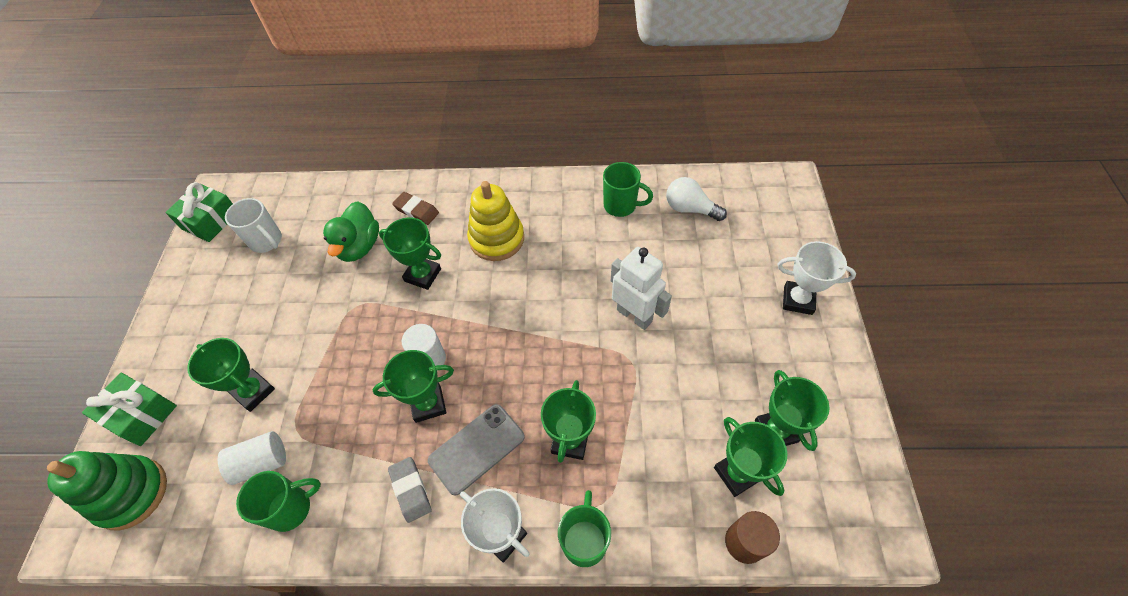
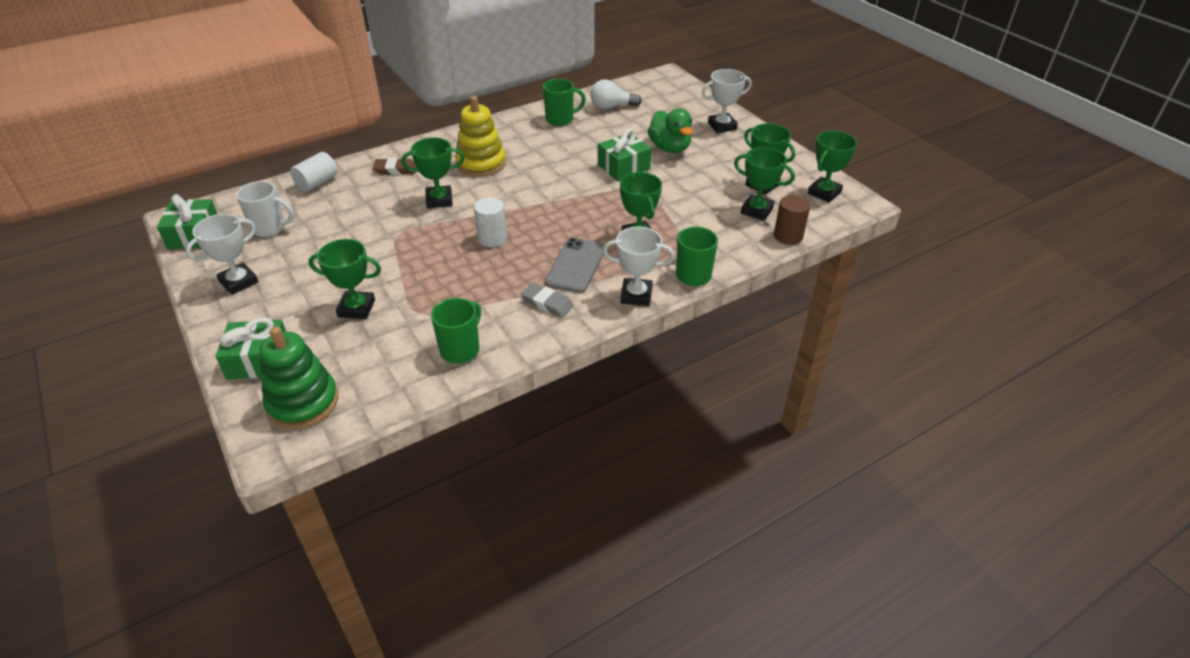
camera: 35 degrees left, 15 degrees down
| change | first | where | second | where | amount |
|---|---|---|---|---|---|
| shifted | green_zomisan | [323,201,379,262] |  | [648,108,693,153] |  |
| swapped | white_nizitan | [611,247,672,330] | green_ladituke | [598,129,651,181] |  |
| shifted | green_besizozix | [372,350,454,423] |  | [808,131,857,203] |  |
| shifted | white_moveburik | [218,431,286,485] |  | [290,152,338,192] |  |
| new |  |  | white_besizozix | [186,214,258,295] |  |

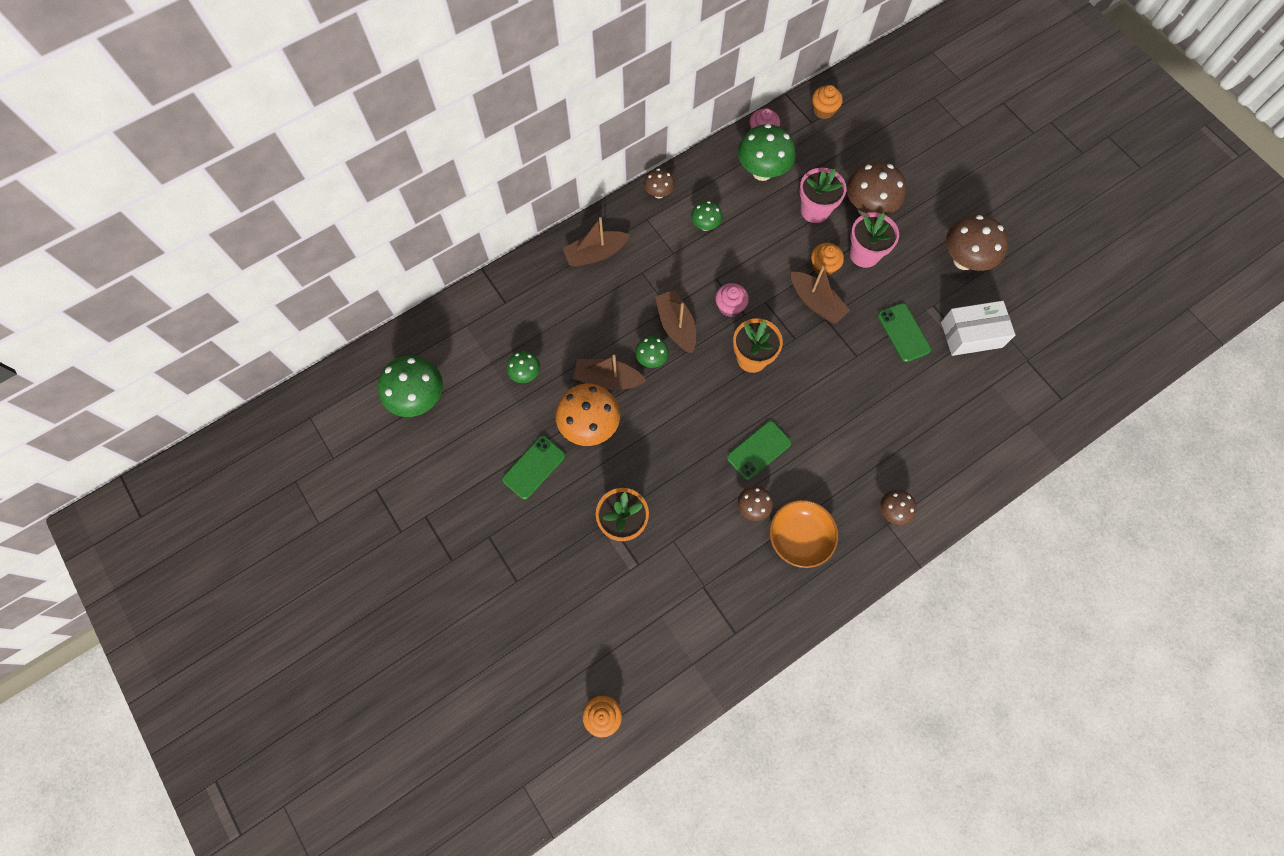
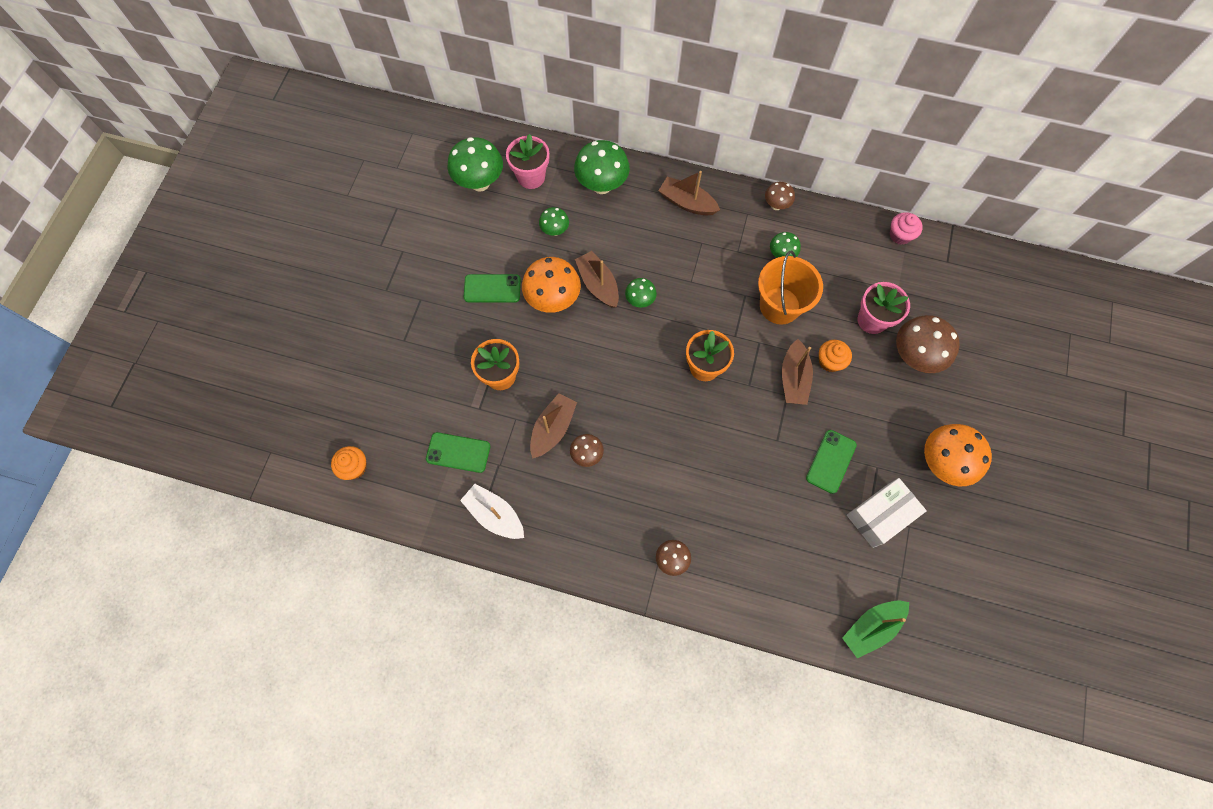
camera: 50 degrees right, 0 degrees up
| change | first | where | second | where | amount |
|---|---|---|---|---|---|
| gone | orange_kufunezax | [812,85,843,119] |  |  |  |
| shifted | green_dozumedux | [738,124,796,181] |  | [574,140,630,194] |  |
| shifted | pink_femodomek | [850,212,899,268] |  | [506,134,549,189] |  |
| repainted | brown_dozumedux | [946,214,1008,271] | orange_dozumedux | [924,424,992,486] |  |
| gone | pink_kufunezax | [715,283,749,317] |  |  |  |
| shifted | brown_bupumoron | [655,290,696,353] |  | [530,393,577,459] |  |
| rotated | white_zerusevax | [941,301,1016,356] |  | [847,478,927,548] | 75 degrees counterclockwise |
| shifted | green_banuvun | [727,421,792,480] |  | [426,432,491,473] |  |
| gone | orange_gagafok | [770,500,838,568] |  |  |  |
| new |  |  | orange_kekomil | [758,251,823,325] |  |
| new |  |  | white_bupumoron | [460,484,524,539] |  |
| new |  |  | green_bupumoron | [842,601,909,658] |  |

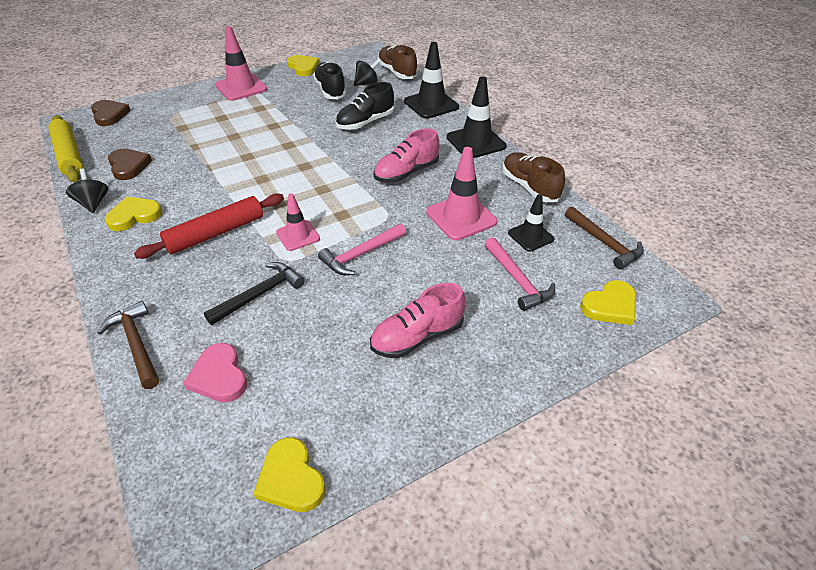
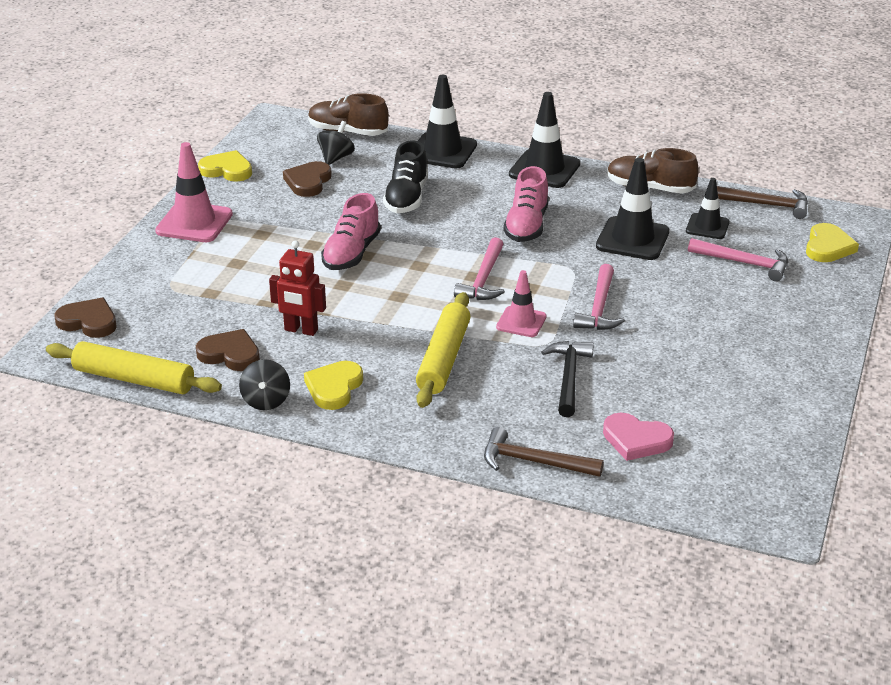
camera: 40 degrees left, 10 degrees down
| change | first | where | second | where | amount |
|---|---|---|---|---|---|
| swapped | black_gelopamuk | [313,62,347,99] | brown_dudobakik | [283,161,332,197] |  |
| repainted | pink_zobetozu | [426,147,497,241] | black_zobetozu | [596,158,669,260] |  |
| rotated | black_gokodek | [66,168,108,213] |  | [239,359,290,410] | 120 degrees counterclockwise |
| repainted | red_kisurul | [134,193,284,259] | yellow_kisurul | [416,292,470,408] |  |
| shifted | pink_gelopamuk | [370,283,465,358] |  | [321,193,381,270] |  |
| gone | yellow_dudobakik | [253,437,326,512] |  |  |  |
| new |  |  | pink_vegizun | [454,237,505,300] |  |
| new |  |  | red_nizitan | [269,240,326,336] |  |

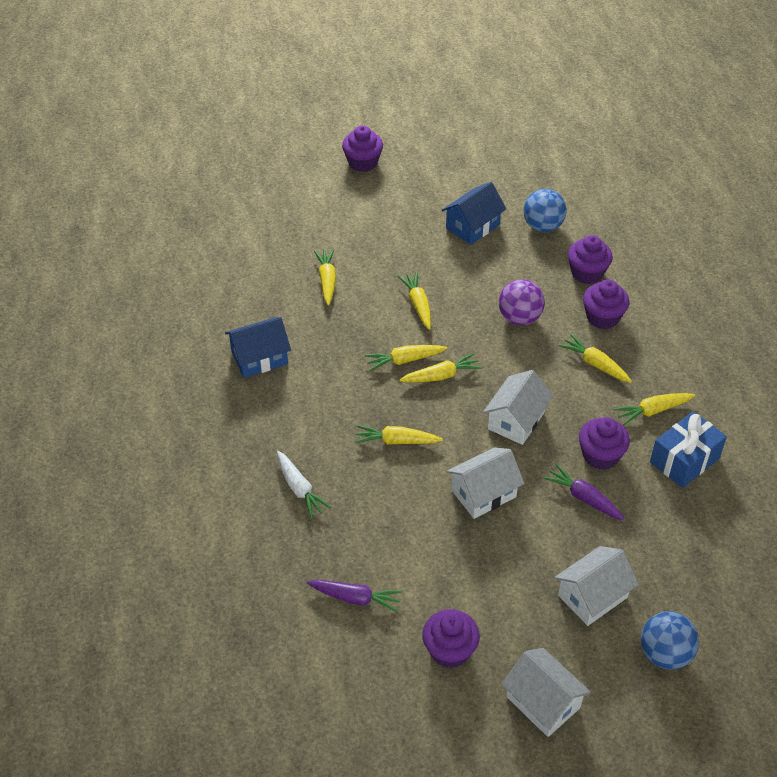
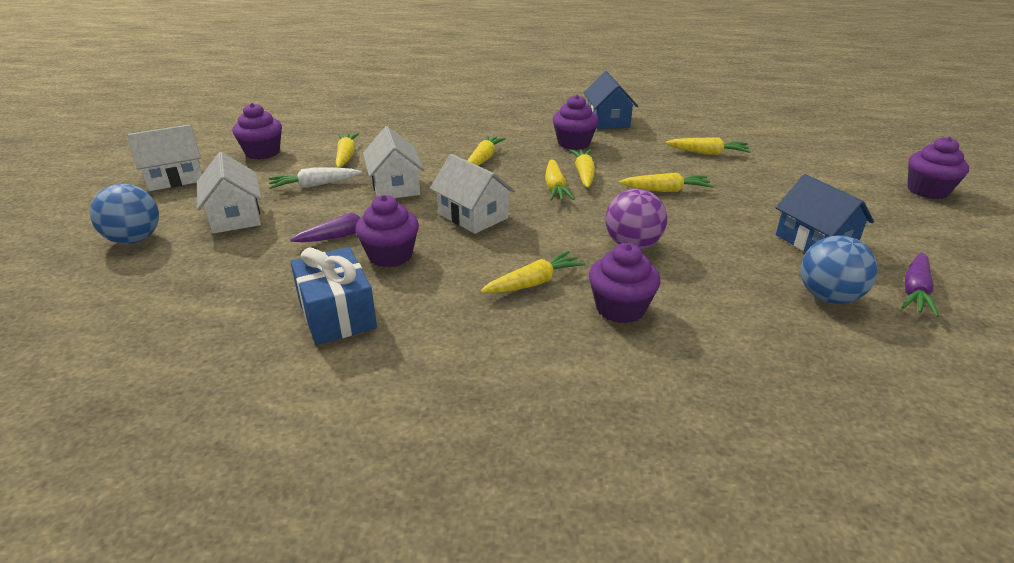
camera: 105 degrees right, 15 degrees down
| change | first | where | second | where | amount |
|---|---|---|---|---|---|
| shifted | purple_kufunezax | [568,235,613,284] |  | [553,95,599,150] |  |
| shifted | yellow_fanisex | [613,393,695,425] |  | [335,133,359,168] |  |
| shifted | white_fanisex | [277,451,332,519] |  | [269,167,362,189] |  |
| shifted | purple_fanisex | [307,580,403,612] |  | [902,253,939,317] |  |

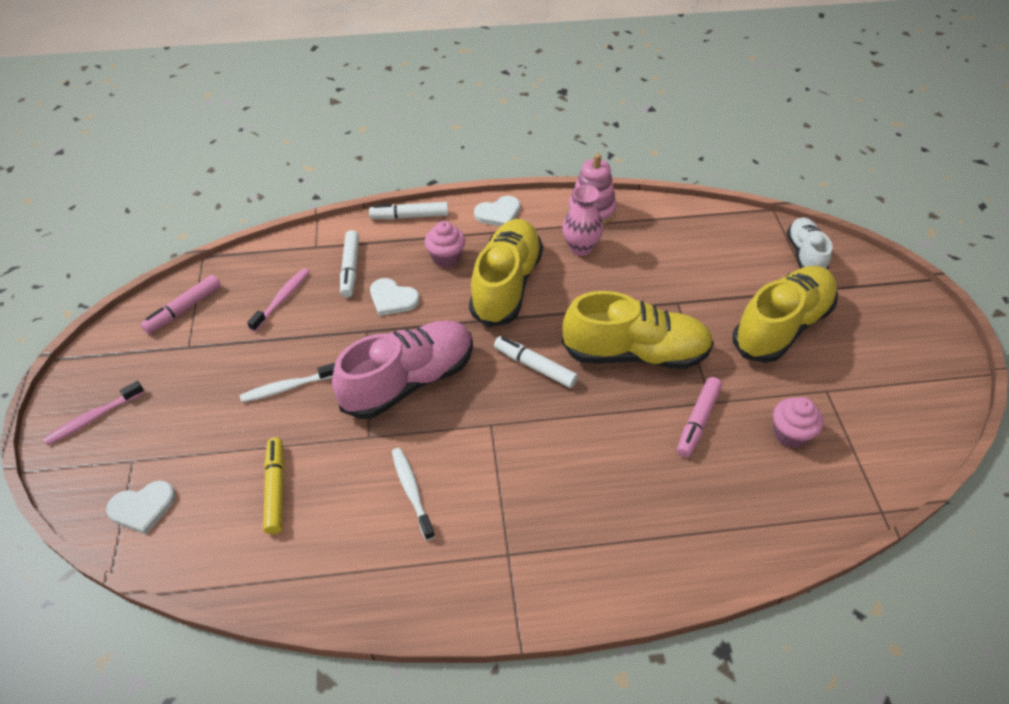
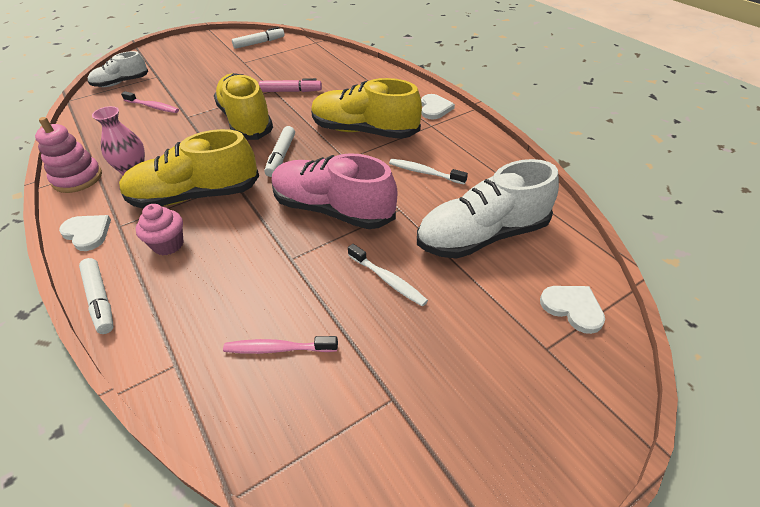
camera: 115 degrees left, 5 degrees down
| change | first | where | second | where | amount |
|---|---|---|---|---|---|
| shifted | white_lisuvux | [340,230,359,297] |  | [232,27,285,49] |  |
| shifted | yellow_gelopamuk | [733,266,838,363] |  | [311,78,422,139] |  |
| gone | pink_lisuvux | [141,275,221,334] |  |  |  |
| shifted | white_dudobakik | [370,278,420,316] |  | [421,94,455,119] |  |
| shifted | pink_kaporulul | [43,381,145,445] |  | [121,91,179,113] |  |
| gone | pink_kufunezax | [773,397,823,448] |  |  |  |
| swapped | yellow_lisuvux | [263,438,284,534] | white_gelopamuk | [417,159,559,259] |  |
| rotated | white_kaporulul | [392,448,435,540] |  | [389,159,468,184] | 75 degrees clockwise |

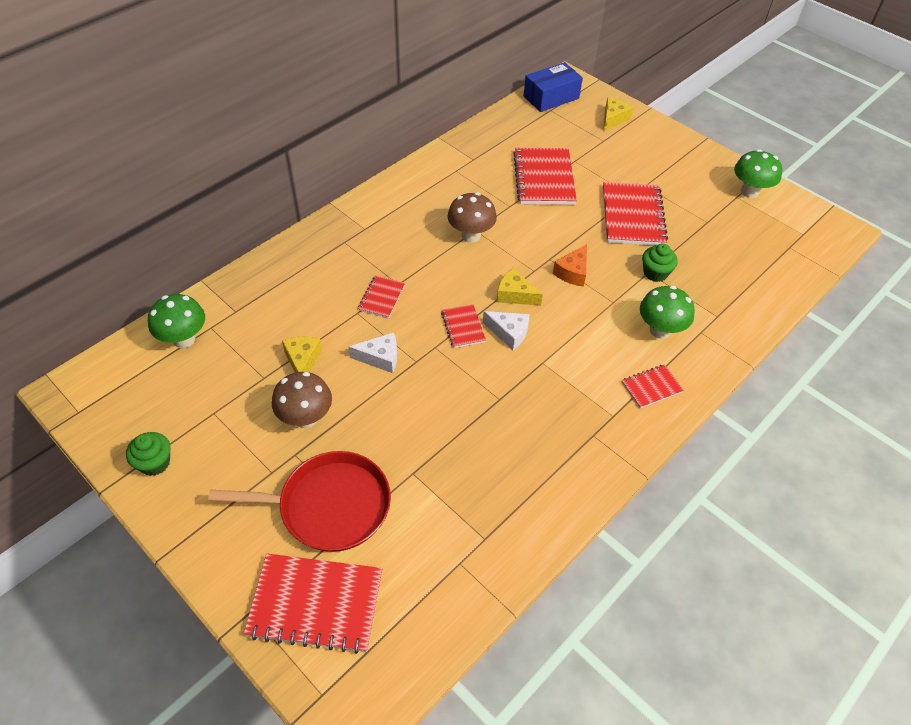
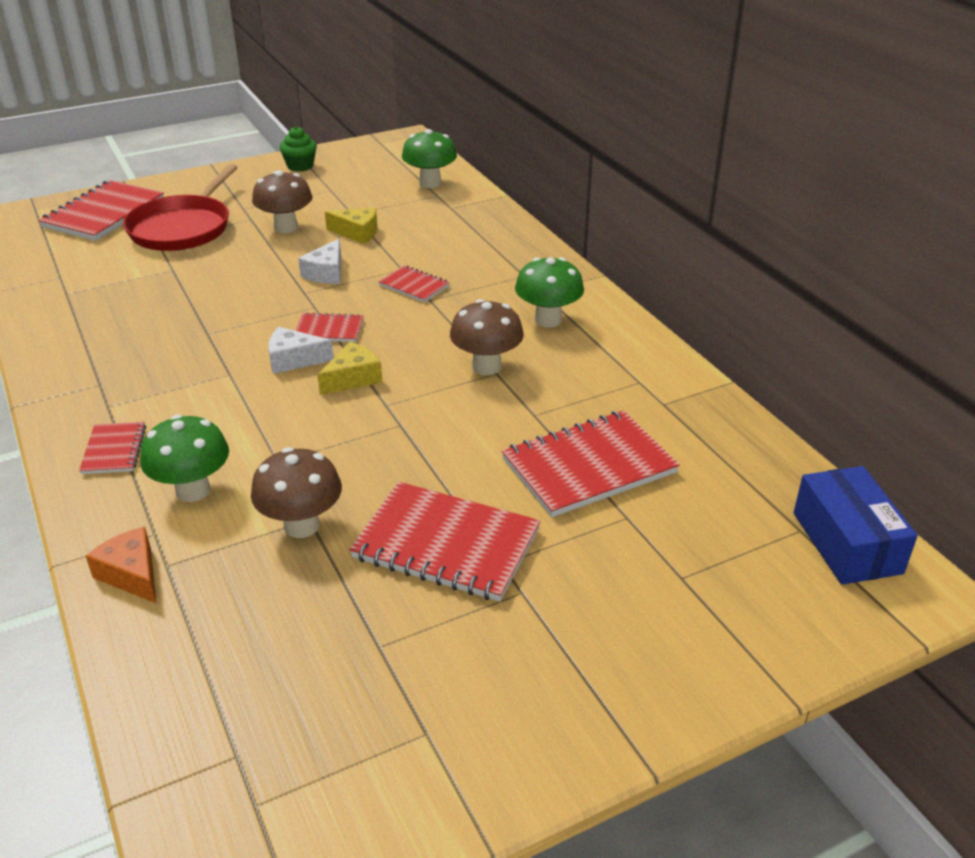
camera: 110 degrees right, 15 degrees down
| change | first | where | second | where | amount |
|---|---|---|---|---|---|
| gone | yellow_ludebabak | [603,98,633,131] |  |  |  |
| rotated | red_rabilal | [513,148,577,205] |  | [502,411,680,517] | 45 degrees counterclockwise |
| shifted | green_dozumedux | [734,149,782,198] |  | [515,257,584,328] |  |
| swapped | green_kufunezax | [642,243,678,282] | brown_dozumedux | [251,447,342,538] |  |
| shifted | orange_ludebabak | [553,244,587,287] |  | [86,527,156,603] |  |
| rotated | white_ludebabak | [483,311,530,350] |  | [268,327,334,374] | 45 degrees clockwise |

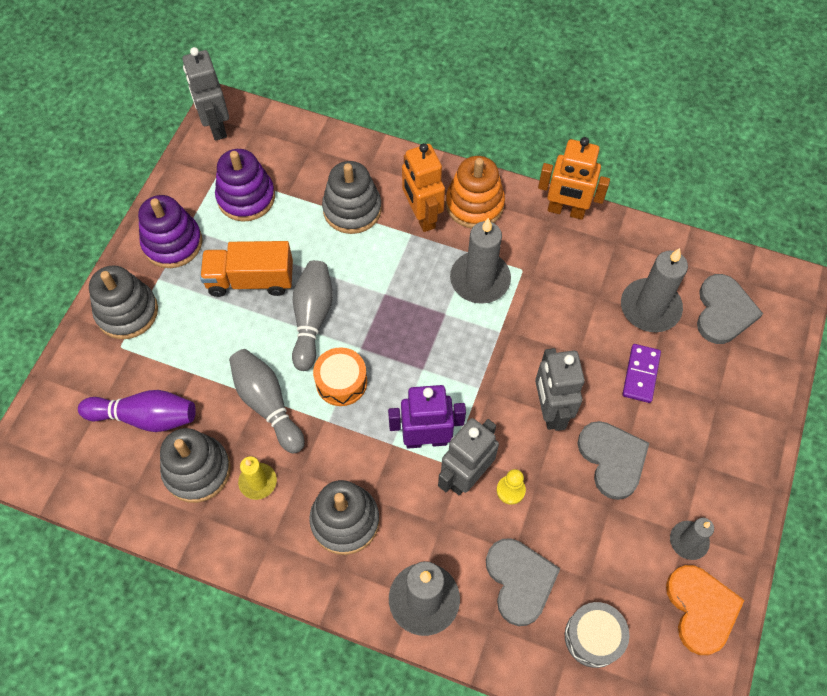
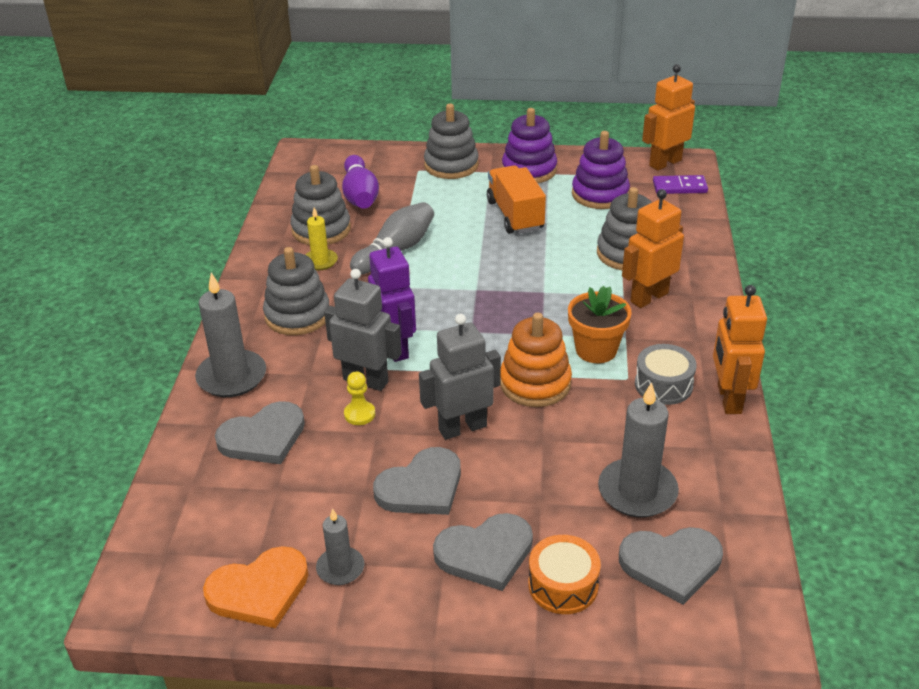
camera: 75 degrees right, 25 degrees down
| change | first | where | second | where | amount |
|---|---|---|---|---|---|
| repainted | grey_nizitan | [182,47,229,141] | orange_nizitan | [642,64,695,171] |  |
| shifted | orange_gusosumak | [446,156,505,228] |  | [500,313,572,407] |  |
| swapped | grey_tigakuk | [450,218,511,304] | orange_femodomek | [568,286,632,363] |  |
| gone | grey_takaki | [292,260,333,371] |  |  |  |
| shifted | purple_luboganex | [622,344,661,403] |  | [653,175,708,194] |  |
| shifted | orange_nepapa | [313,347,367,406] |  | [528,535,601,614] |  |
| shifted | grey_nepapa | [565,602,629,668] |  | [635,344,697,405] |  |
| new |  |  | grey_dudobakik | [433,513,533,591] |  |

